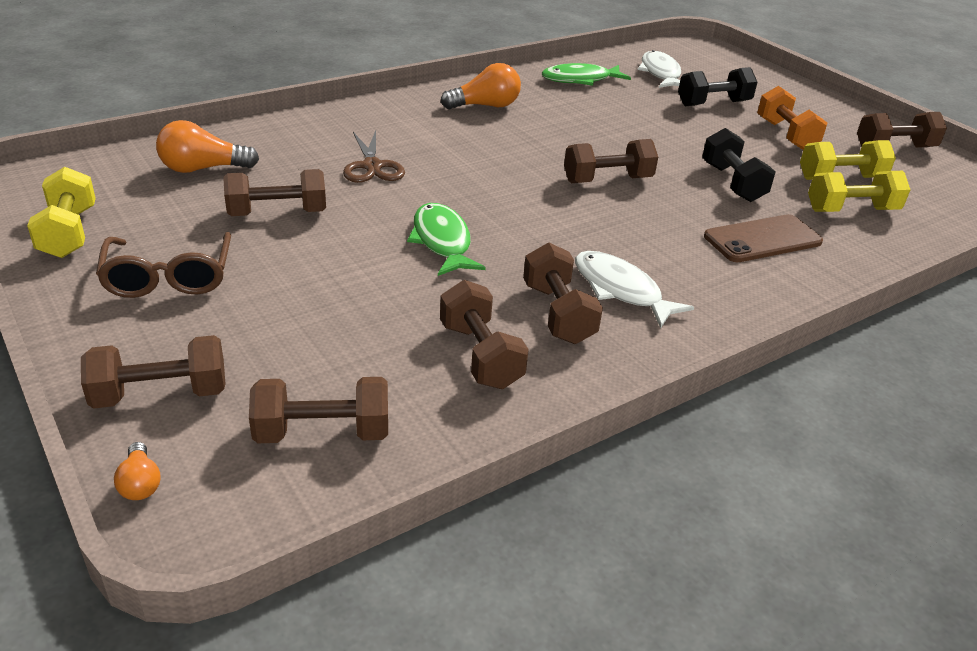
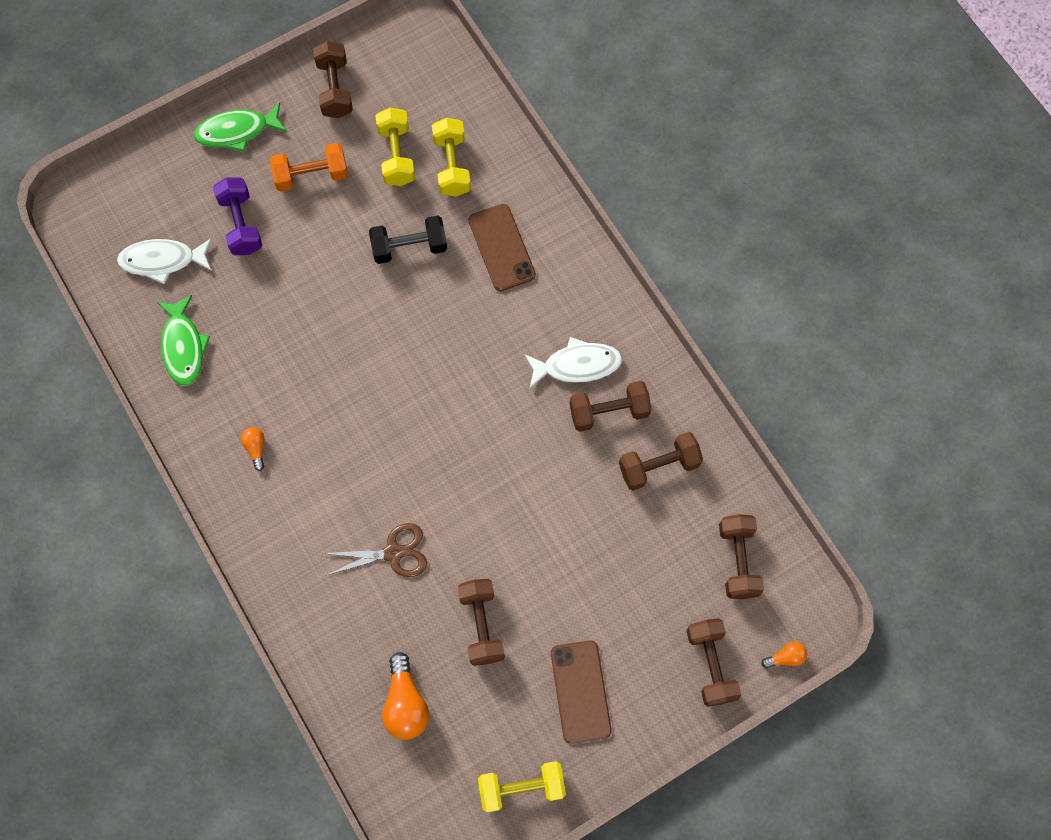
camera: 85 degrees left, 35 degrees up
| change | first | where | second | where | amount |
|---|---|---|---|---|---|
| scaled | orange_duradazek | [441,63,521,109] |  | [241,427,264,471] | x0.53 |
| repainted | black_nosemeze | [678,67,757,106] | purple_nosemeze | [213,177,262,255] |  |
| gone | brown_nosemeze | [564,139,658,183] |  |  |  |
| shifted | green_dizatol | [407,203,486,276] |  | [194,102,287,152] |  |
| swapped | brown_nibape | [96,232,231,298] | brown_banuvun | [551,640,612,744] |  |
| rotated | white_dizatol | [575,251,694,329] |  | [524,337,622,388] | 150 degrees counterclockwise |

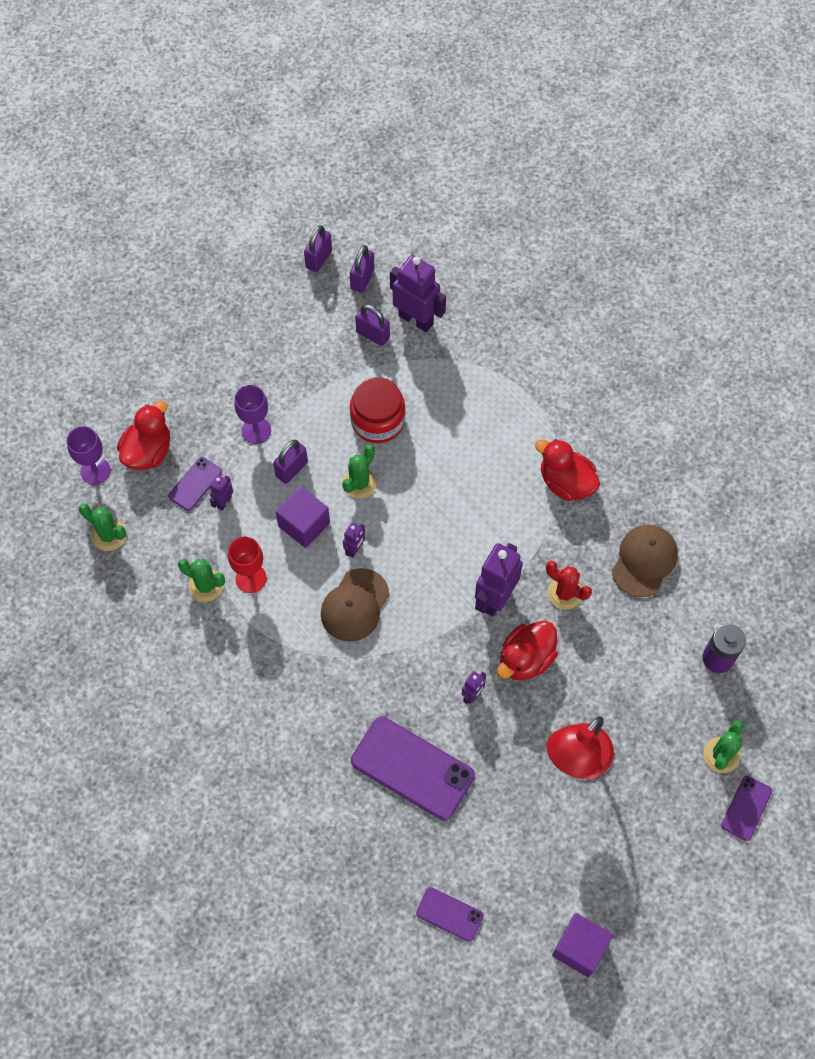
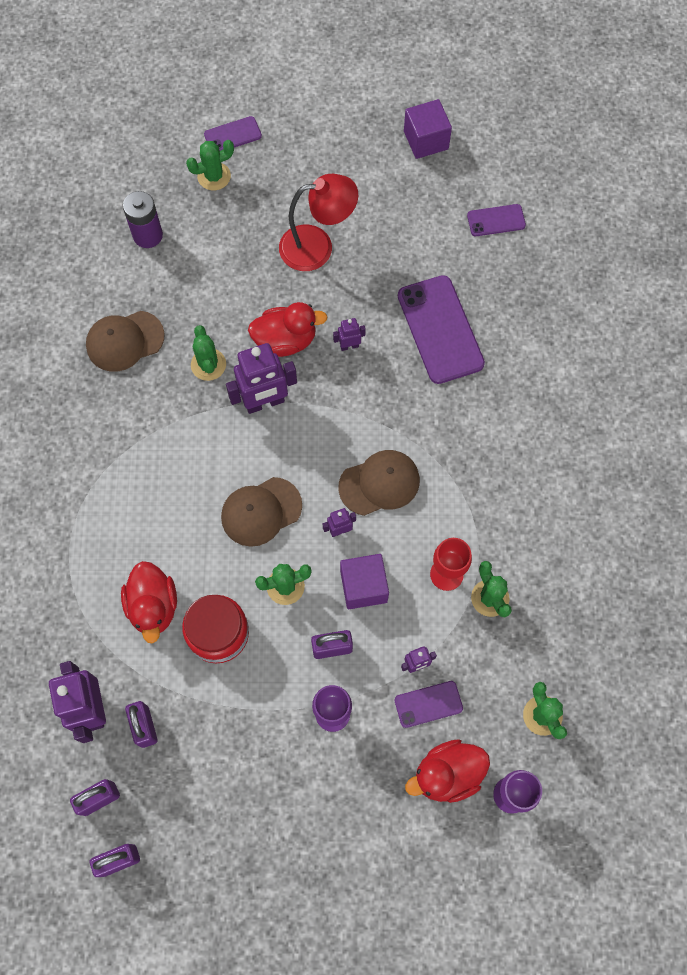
camera: 140 degrees left, 5 degrees up
| change | first | where | second | where | amount |
|---|---|---|---|---|---|
| shifted | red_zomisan | [535,439,600,501] |  | [121,561,177,643] |  |
| repainted | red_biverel | [546,561,592,609] | green_biverel | [191,325,226,381] |  |
| rotated | purple_banuvun | [416,887,484,942] |  | [467,204,526,236] | 75 degrees counterclockwise |
| new |  |  | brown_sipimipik | [221,477,302,547] |  |

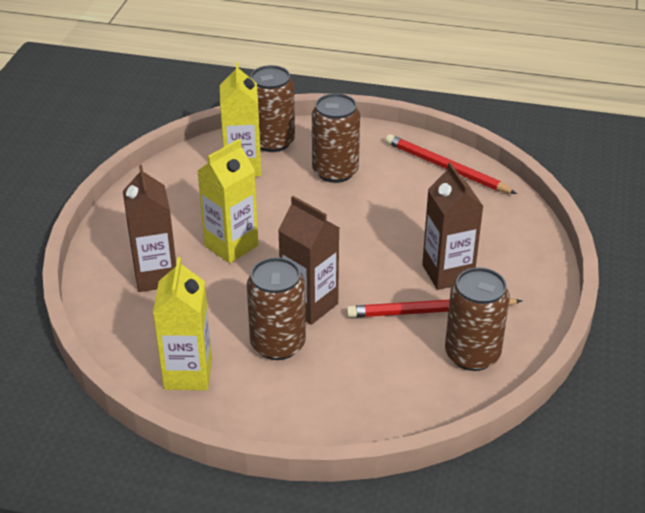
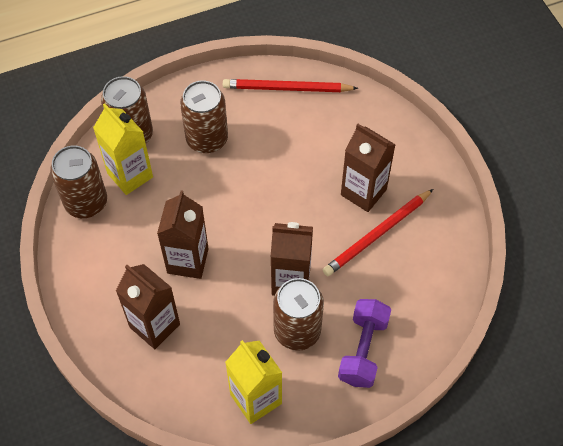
camera: 35 degrees left, 20 degrees up
| change | first | where | second | where | amount |
|---|---|---|---|---|---|
| repainted | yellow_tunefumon | [198,139,258,263] | brown_tunefumon | [157,190,209,279] |  |
| shifted | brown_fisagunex | [445,267,510,371] |  | [50,146,107,218] |  |
| new |  |  | purple_nosemeze | [338,299,391,388] |  |

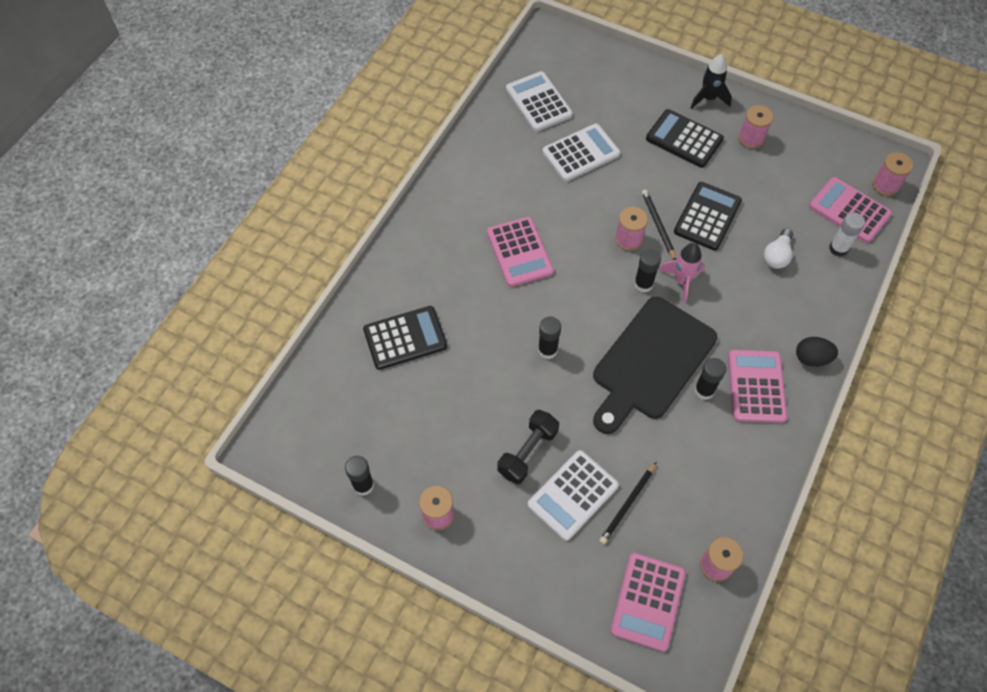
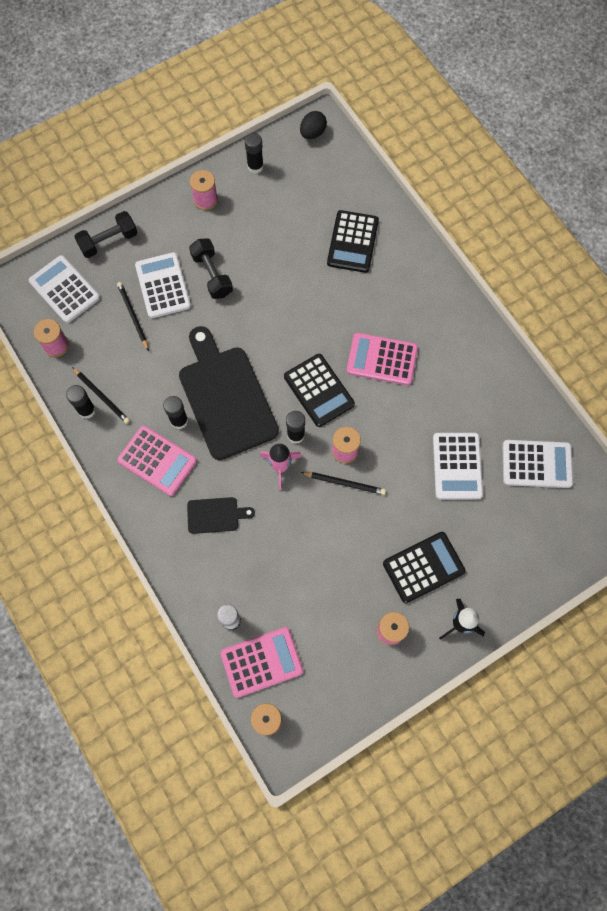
camera: 120 degrees right, 10 degrees up
| change | first | where | second | where | amount |
|---|---|---|---|---|---|
| shifted | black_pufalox | [674,182,742,251] |  | [284,354,355,427] |  |
| gone | white_duradazek | [764,228,793,269] |  |  |  |
| shifted | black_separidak | [538,317,561,359] |  | [66,385,96,419] |  |
| shifted | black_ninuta | [796,337,838,367] |  | [300,111,327,139] |  |
| repainted | pink_pufalox | [610,553,686,652] | white_pufalox | [29,255,100,323] |  |
| new |  |  | black_nosemeze | [74,211,138,258] |  |
| new |  |  | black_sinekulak | [72,367,130,424] |  |
| new |  |  | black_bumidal | [187,497,255,534] |  |

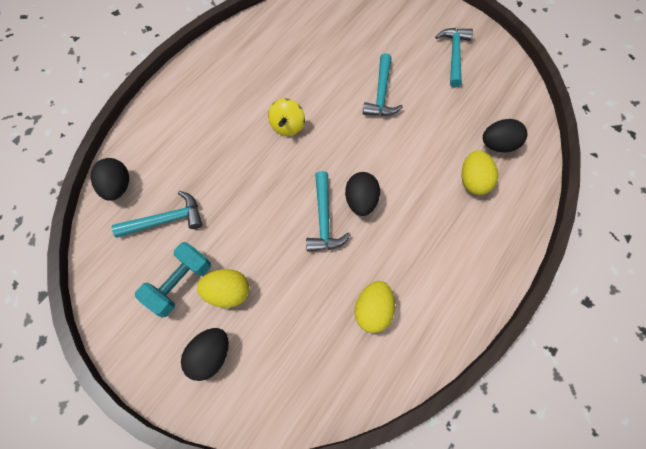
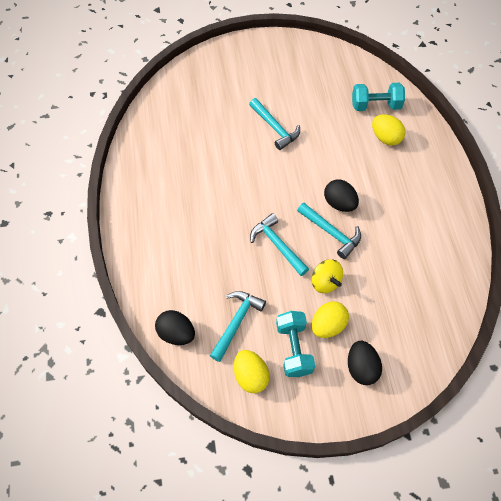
camera: 45 degrees left, 5 degrees down
| change | first | where | second | where | amount |
|---|---|---|---|---|---|
| shifted | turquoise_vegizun | [435,28,473,87] |  | [250,213,309,276] |  |
| shifted | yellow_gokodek | [268,99,305,136] |  | [312,259,343,293] |  |
| swapped | black_ninuta | [483,119,527,152] | turquoise_nosemeze | [352,83,405,111] |  |
| shifted | yellow_ninuta | [355,281,395,333] |  | [234,350,270,393] |  |

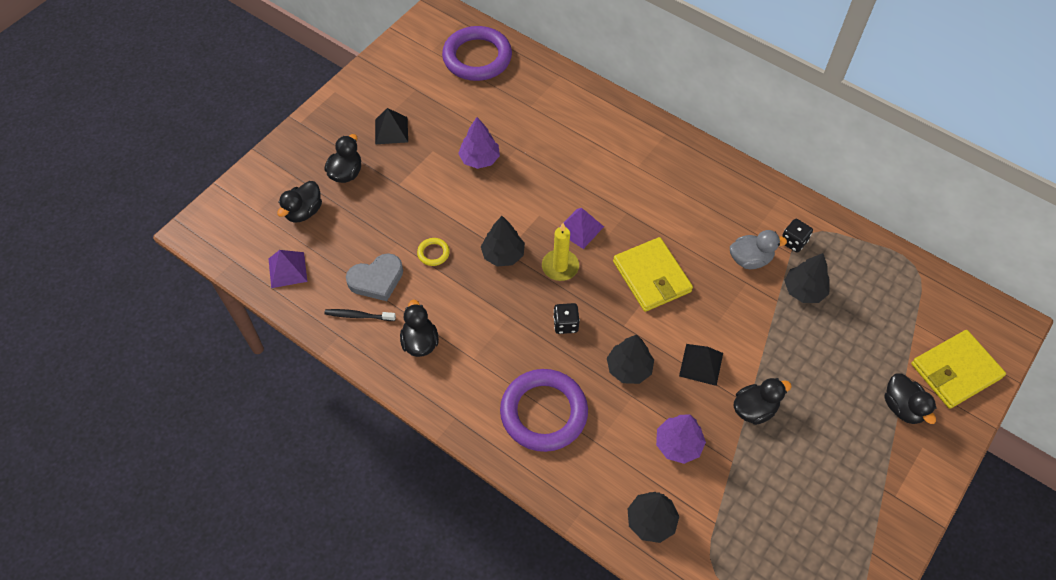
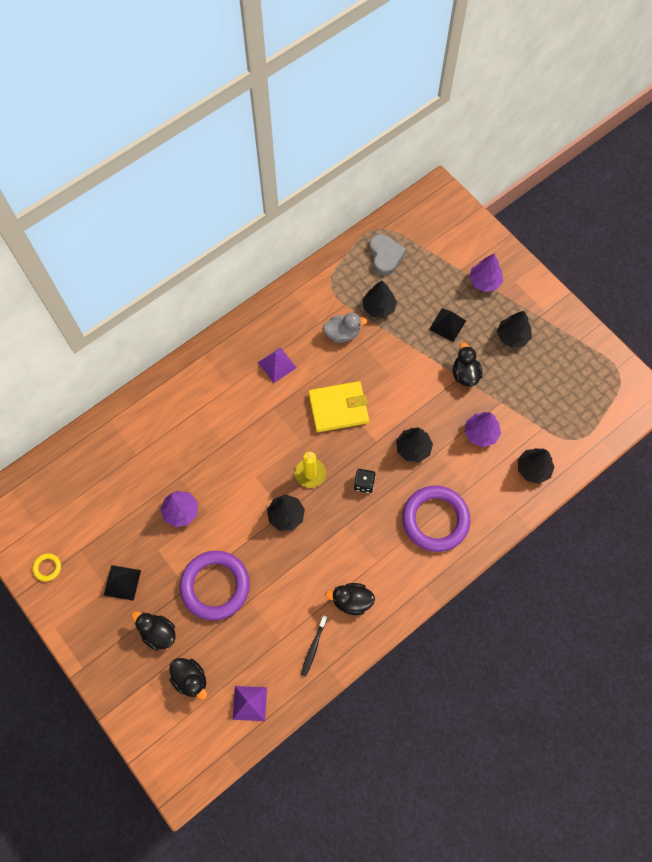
camera: 75 degrees left, 10 degrees up
| change | first | where | second | where | amount |
|---|---|---|---|---|---|
| shifted | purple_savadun | [442,26,512,81] |  | [180,551,250,621] |  |
| shifted | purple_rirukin | [564,208,604,249] |  | [258,347,297,383] |  |
| gone | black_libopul | [782,219,813,253] |  |  |  |
| rotated | grey_zomisan | [730,230,787,269] |  | [323,313,367,343] | 75 degrees clockwise |
| shifted | yellow_savadun | [417,238,450,266] |  | [33,553,61,581] |  |
| shifted | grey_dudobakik | [346,253,403,301] |  | [369,234,406,275] |  |
| gone | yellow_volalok | [911,330,1006,409] |  |  |  |
| shifted | black_rirukin | [679,344,723,386] |  | [429,308,466,342] |  |
| swapped | black_zomisan | [884,373,937,424] | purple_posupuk | [469,254,503,292] |  |
| new |  |  | black_posupuk | [497,311,532,348] |  |

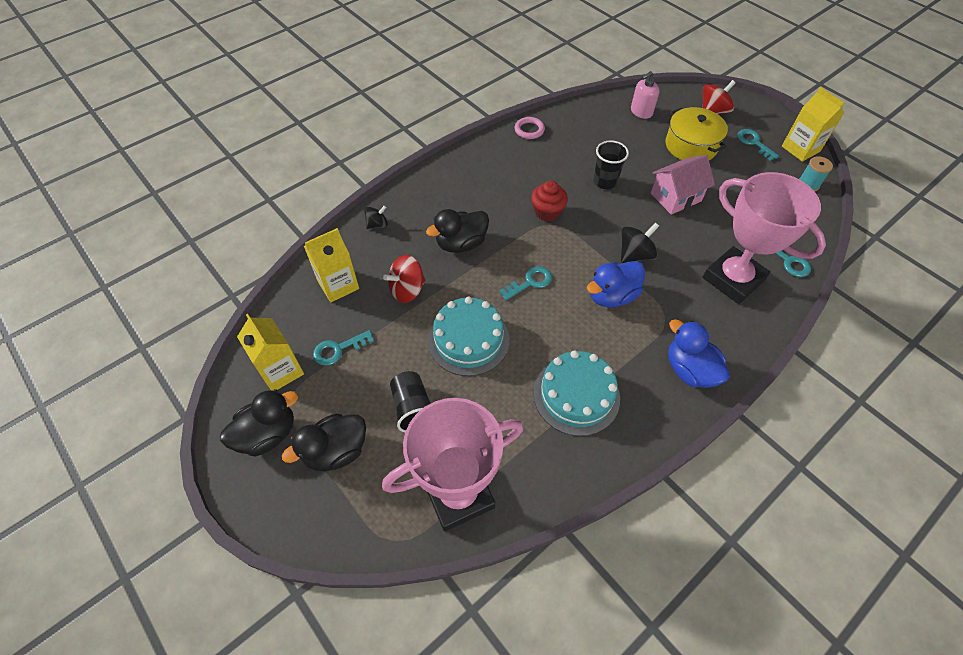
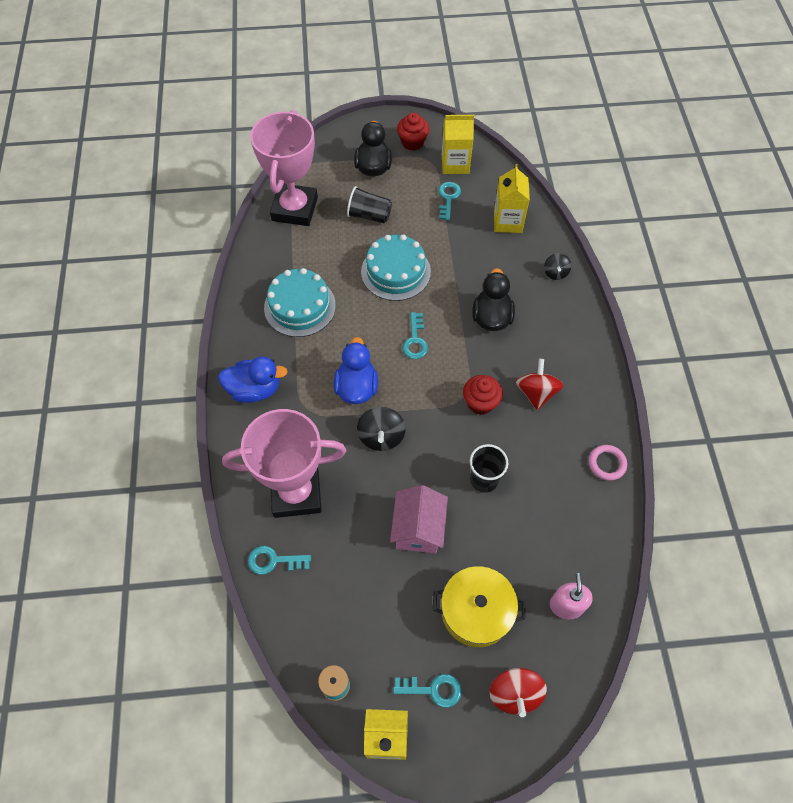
camera: 125 degrees right, 5 degrees up
| change | first | where | second | where | amount |
|---|---|---|---|---|---|
| shifted | red_gokodek | [383,255,426,303] |  | [516,359,563,410] |  |
| swapped | black_zomisan | [220,389,298,457] | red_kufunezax | [397,113,429,151] |  |

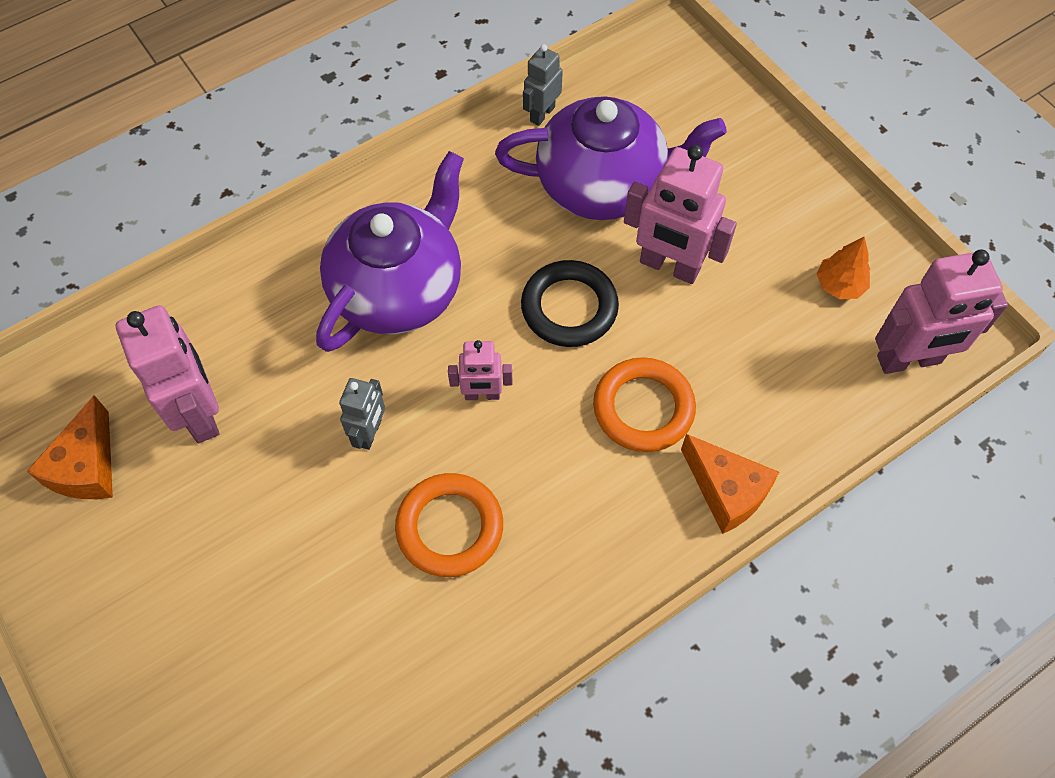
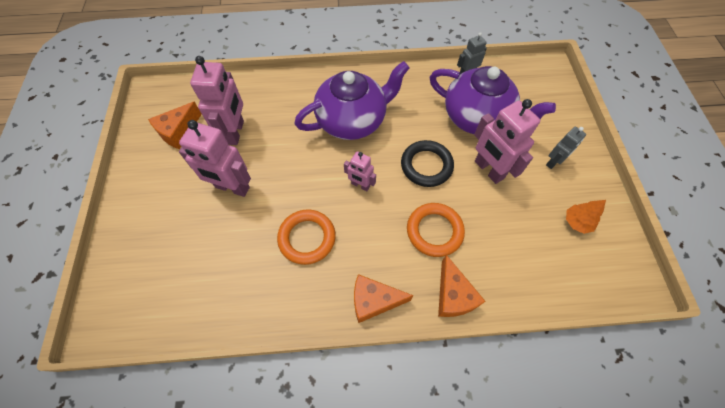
camera: 30 degrees right, 0 degrees up
| change | first | where | second | where | amount |
|---|---|---|---|---|---|
| shifted | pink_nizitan | [875,249,1008,374] |  | [179,120,251,197] |  |
| shifted | grey_nizitan | [339,378,385,450] |  | [546,127,586,169] |  |
| new |  |  | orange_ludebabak | [354,274,414,323] |  |

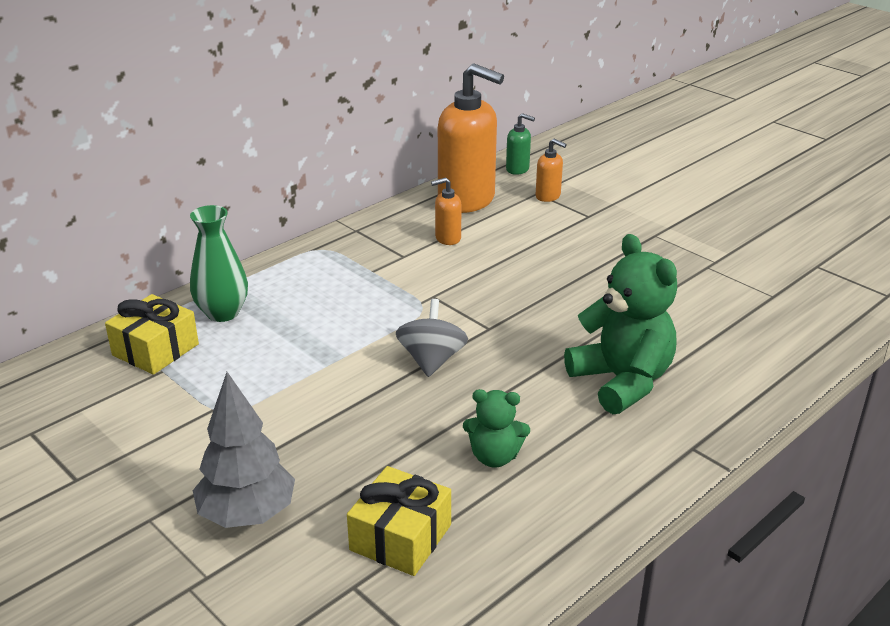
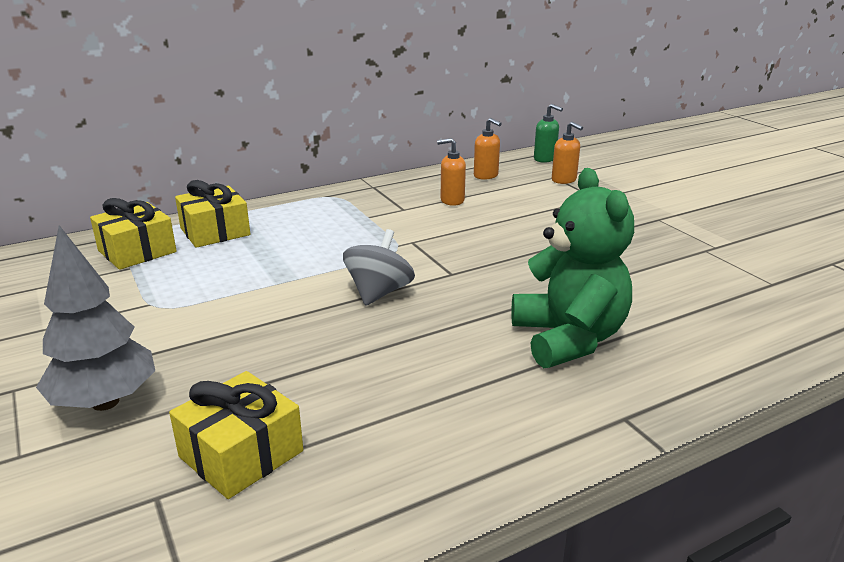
camera: 15 degrees right, 5 degrees down
| change | first | where | second | where | amount |
|---|---|---|---|---|---|
| scaled | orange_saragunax | [438,63,504,213] |  | [474,118,502,180] | x0.45 |
| swapped | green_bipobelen | [190,205,248,322] | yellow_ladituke | [175,180,250,248] |  |
| gone | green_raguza | [463,389,530,468] |  |  |  |

